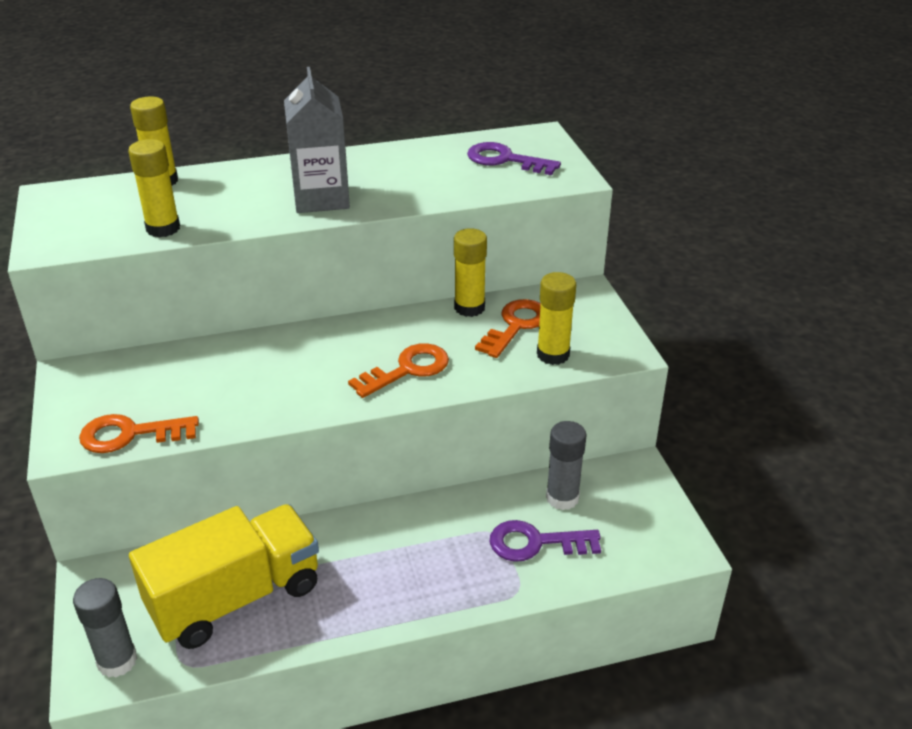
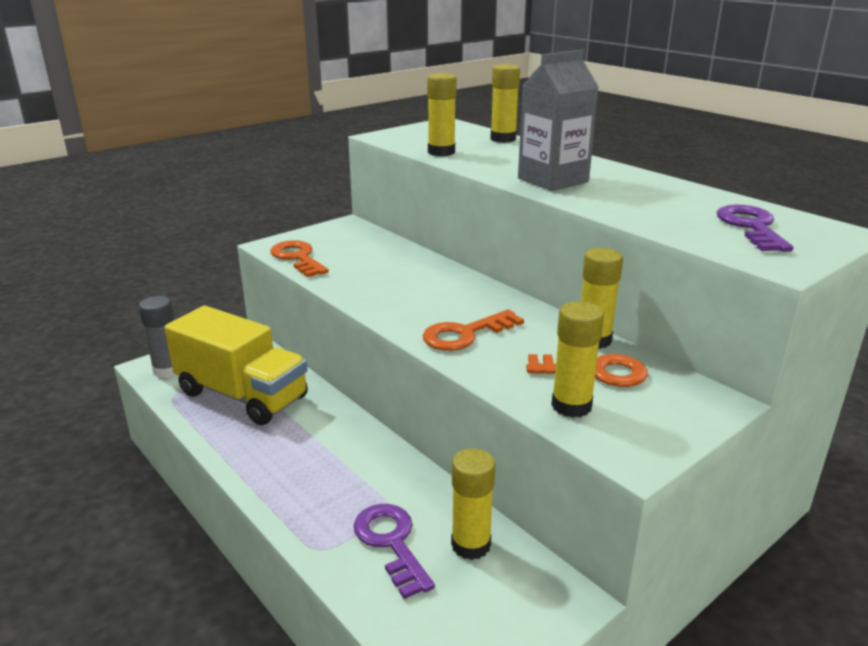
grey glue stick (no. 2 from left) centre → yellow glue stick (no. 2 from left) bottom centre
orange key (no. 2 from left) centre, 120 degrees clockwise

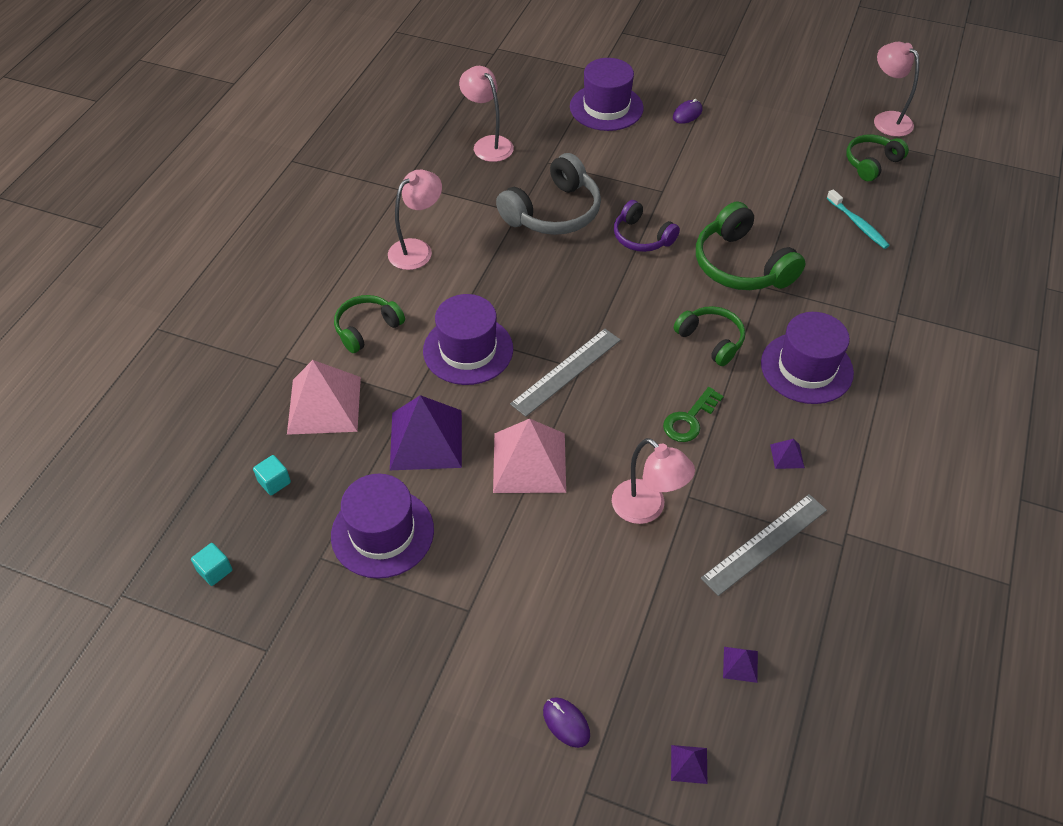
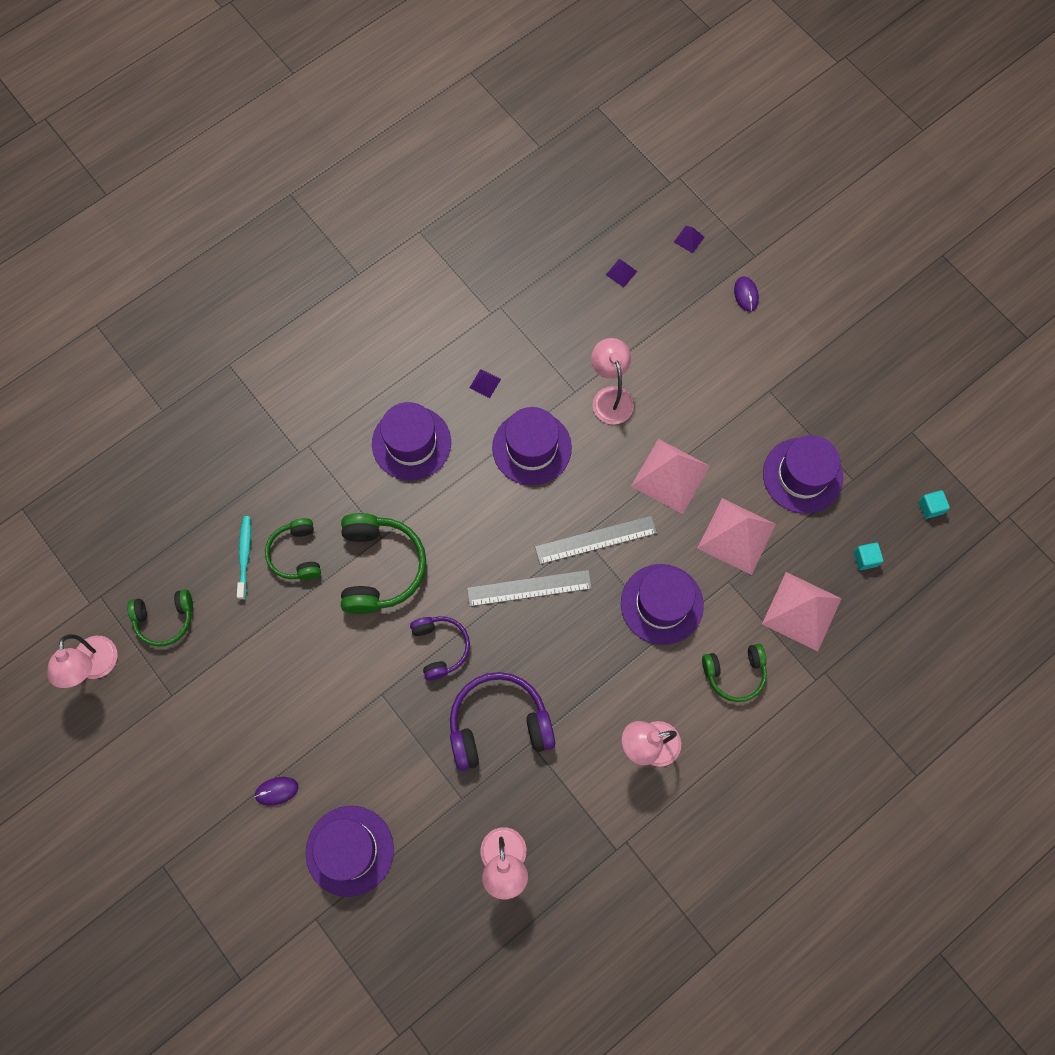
green headphones (no. 2 from left) middle right → green headphones (no. 2 from left) middle left, relocated
grey ruler (no. 2 from left in the first image) middle right → grey ruler (no. 1 from left) centre, relocated
green key centre → purple hat (no. 3 from left) centre
purple pyramid (no. 1 from left) centre → pink pyramid (no. 2 from left) middle right
grey headphones top centre → purple headphones (no. 2 from left) bottom centre

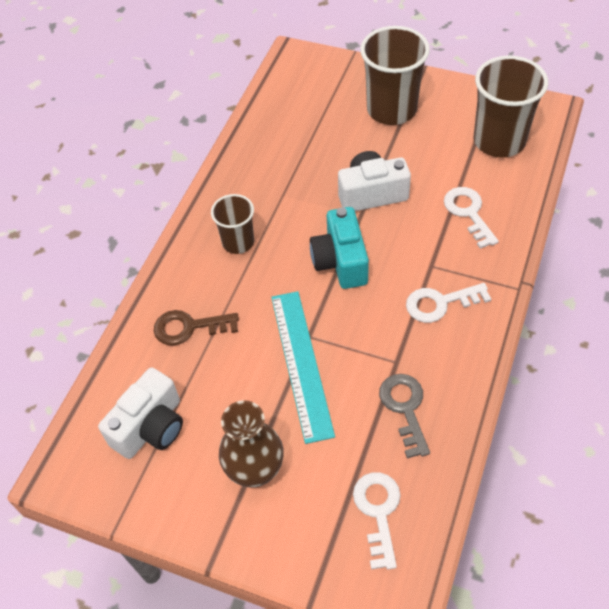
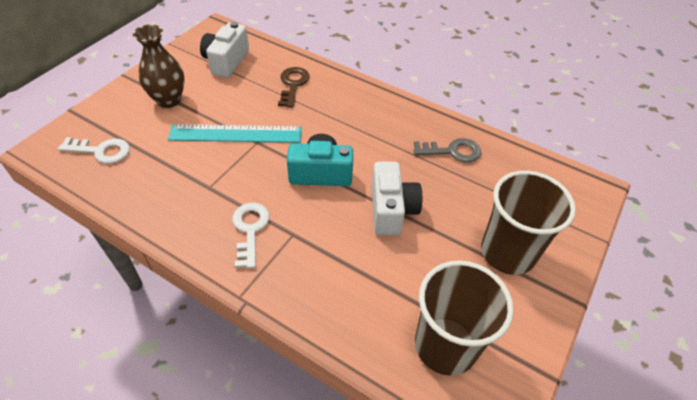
brown cup (no. 1 from left) centre → -
white key (no. 3 from left) middle right → -
grey key bottom centre → grey key centre, relocated
white camera (no. 1 from left) bottom left → white camera (no. 1 from left) top left, 60 degrees clockwise

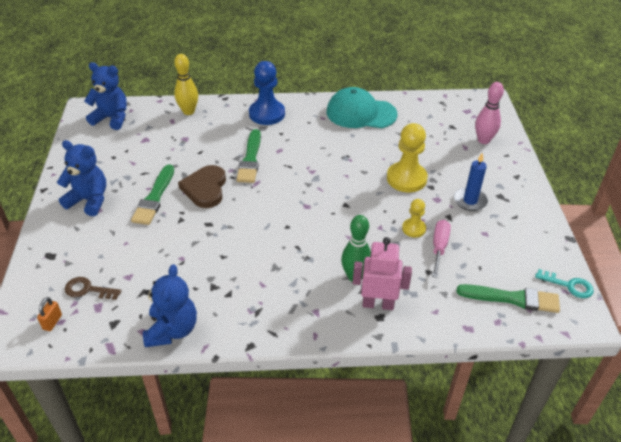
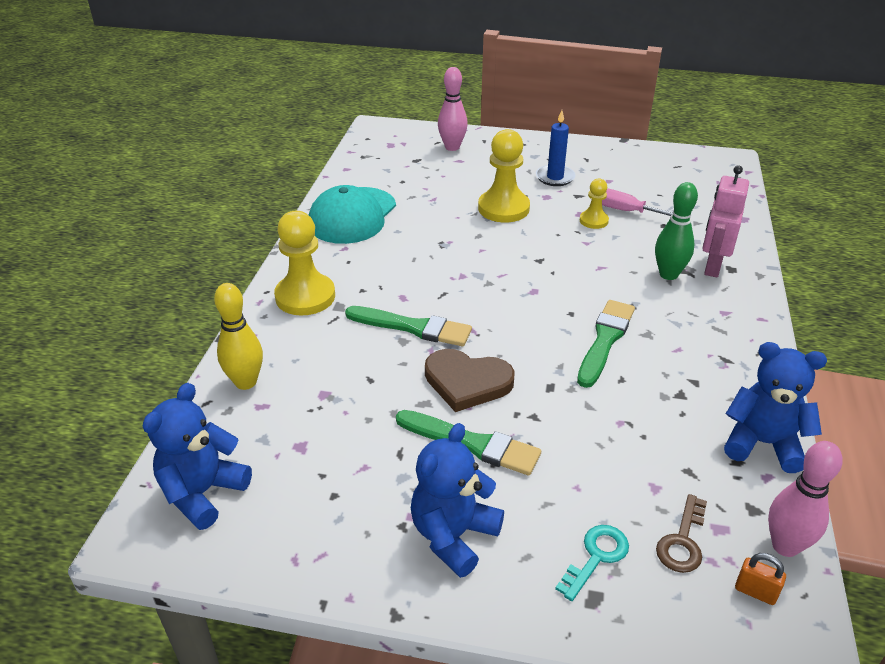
- → pink bowling pin (no. 2 from left) bottom right
green brush (no. 3 from left) bottom right → green brush (no. 3 from left) middle right, relocated
turquoise key middle right → turquoise key bottom right, relocated
blue pawn top centre → yellow pawn (no. 1 from left) centre

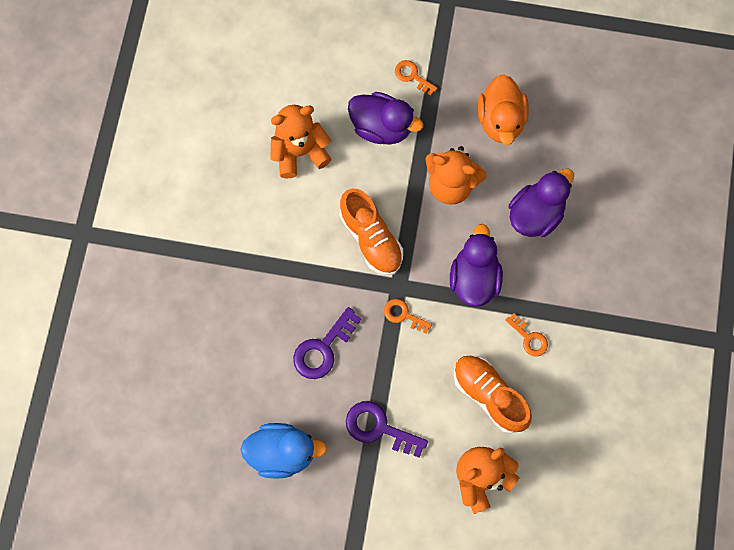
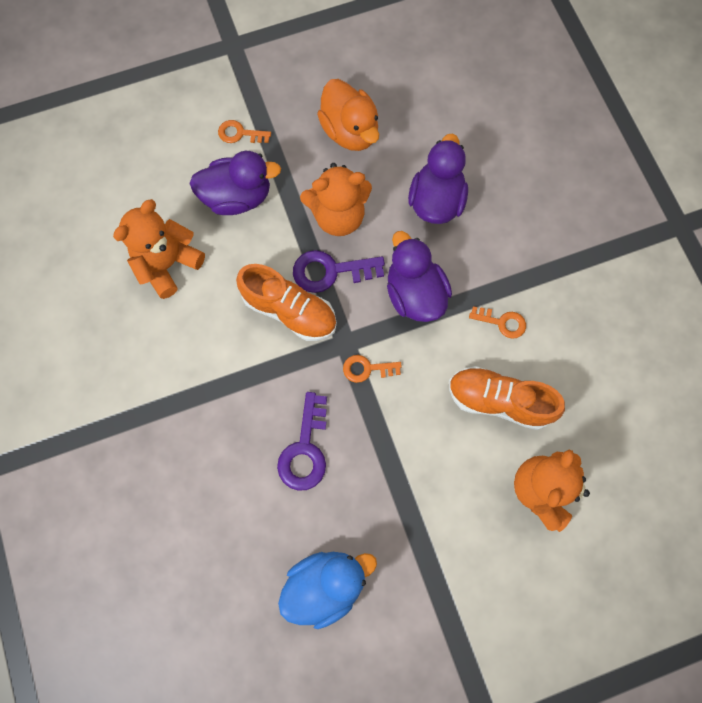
purple key (no. 2 from left) bottom centre → purple key (no. 2 from left) centre, relocated

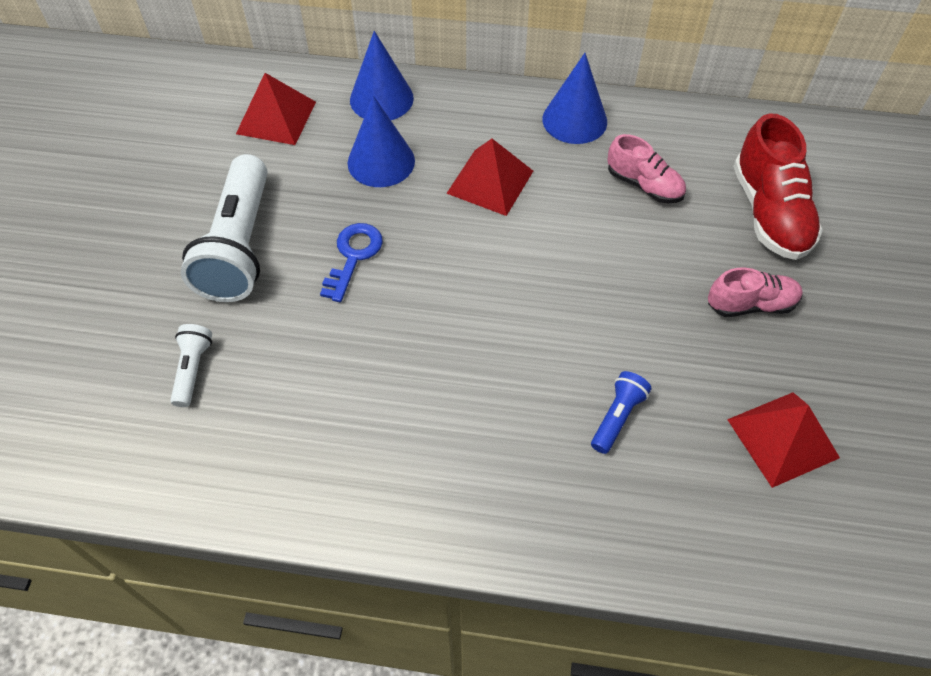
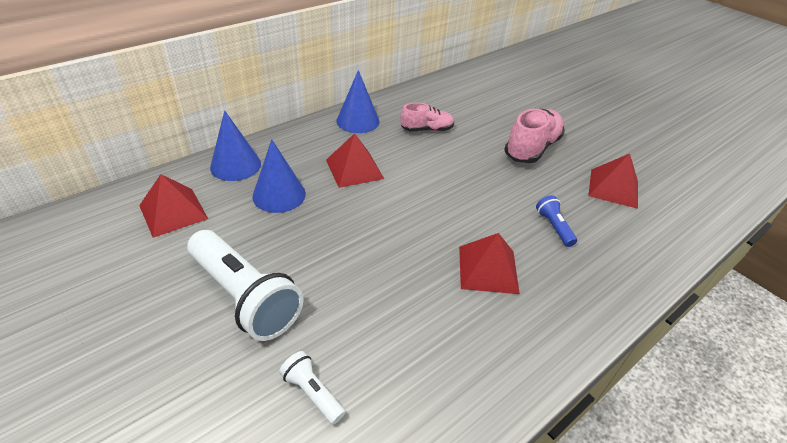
blue key centre → -
red shoe top right → -
- → red pyramid (no. 3 from left) centre
pink shoe (no. 2 from left) middle right → pink shoe (no. 2 from left) top right, x1.62

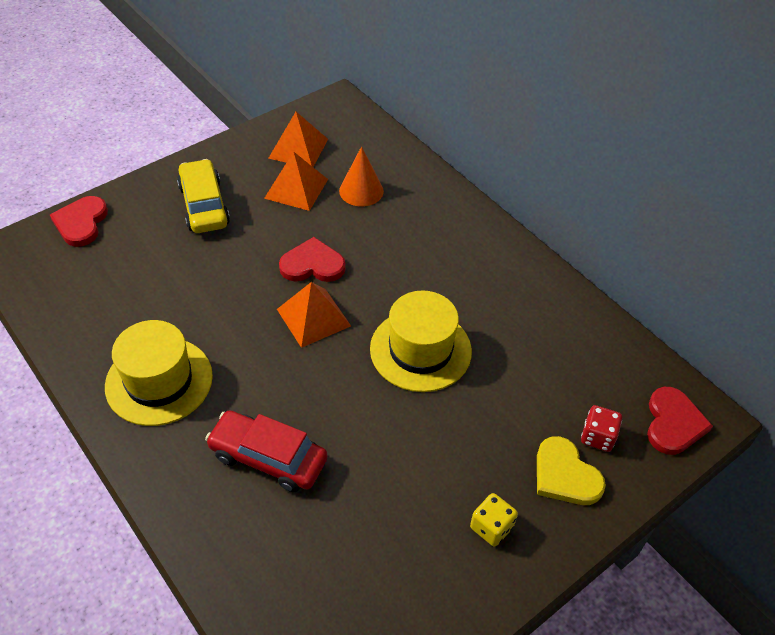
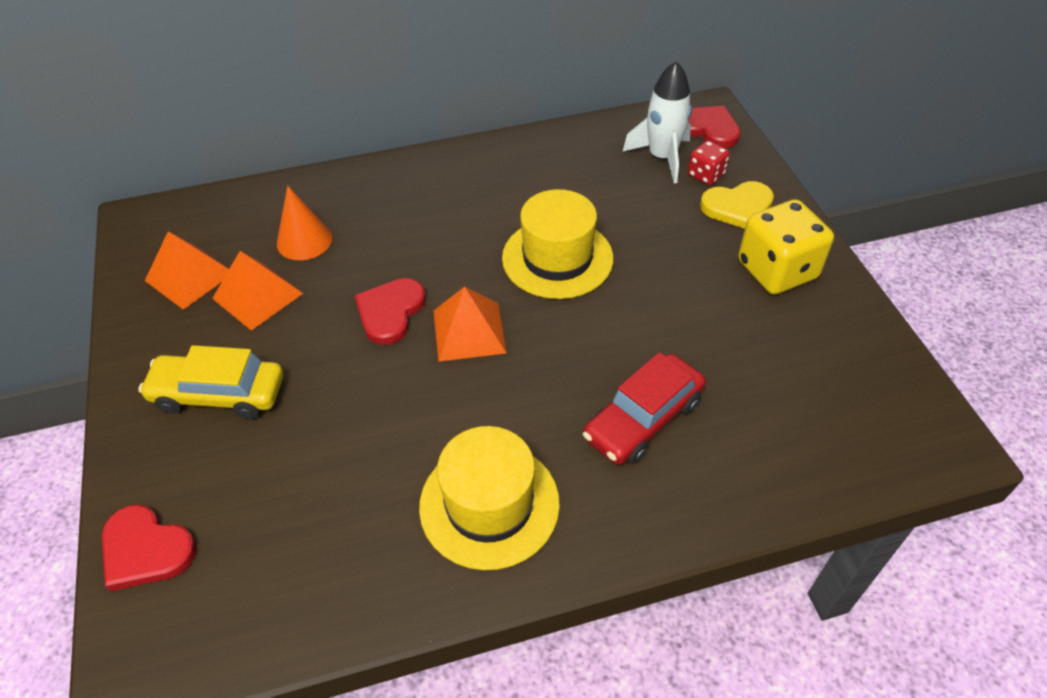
- → white rocket top centre
yellow dice bottom centre → yellow dice middle right, x1.91

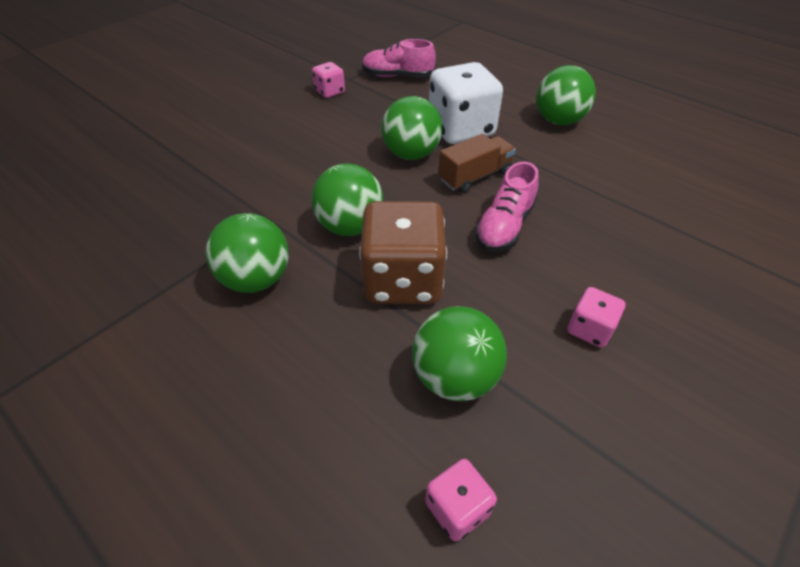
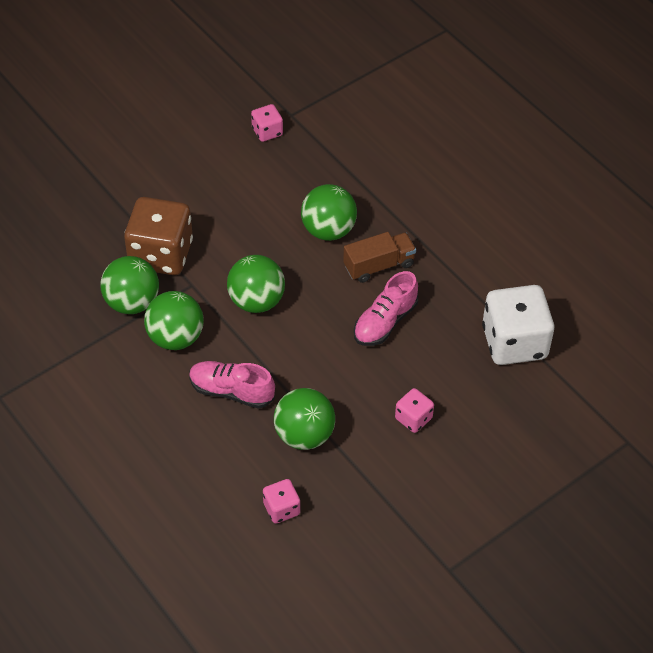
brown dice centre → brown dice middle left, relocated
pink shoe (no. 1 from left) top centre → pink shoe (no. 1 from left) centre, relocated
white dice top centre → white dice middle right, relocated
green ball (no. 5 from left in the first image) top right → green ball (no. 1 from left) middle left, relocated

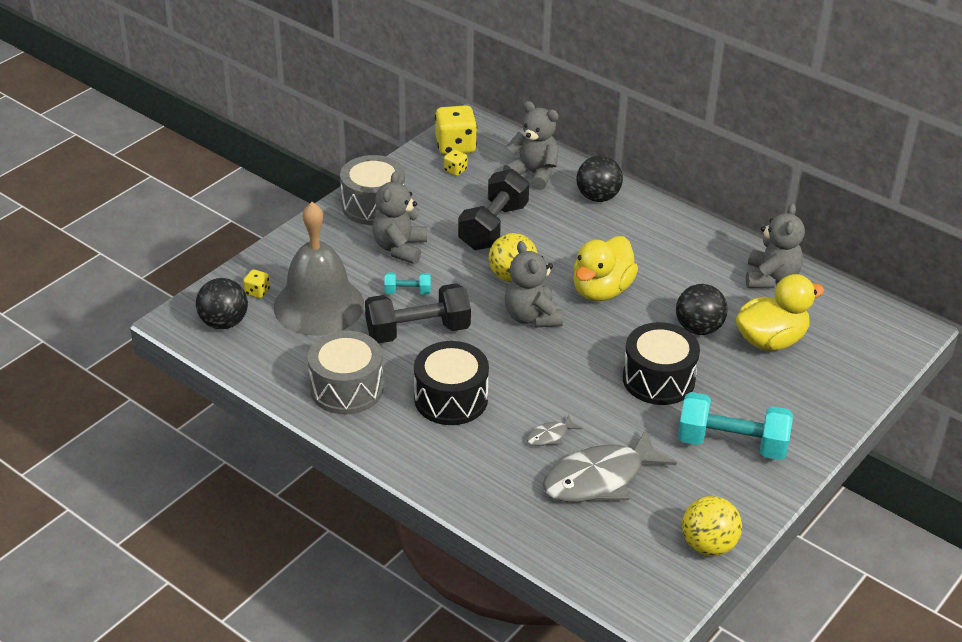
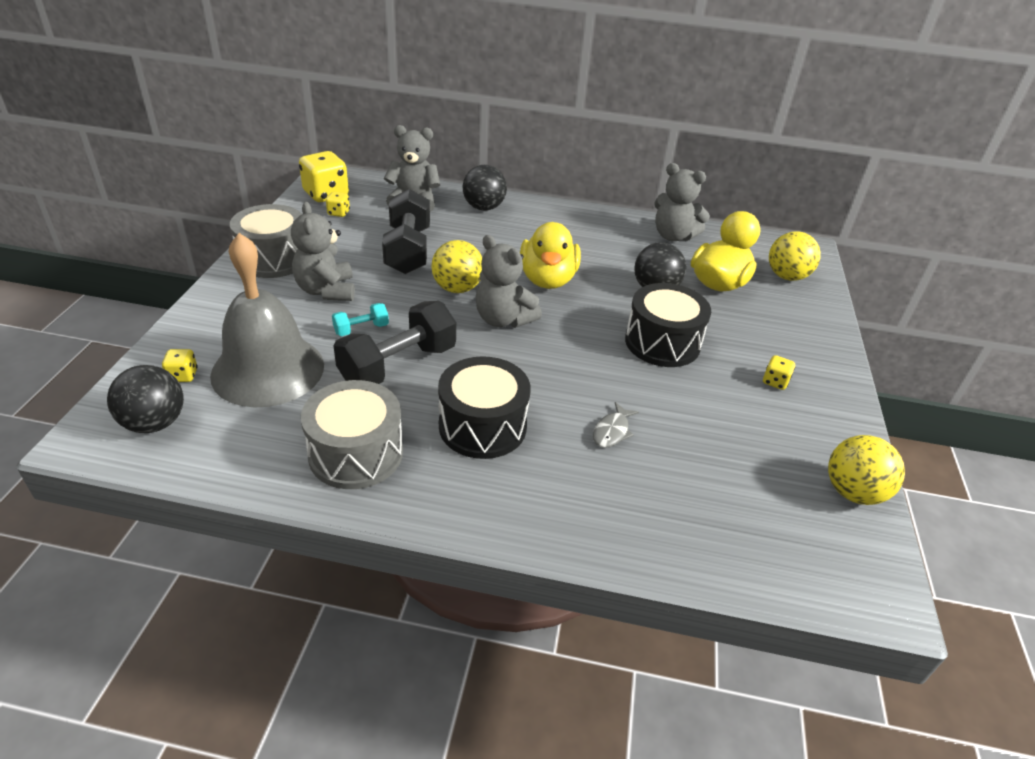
grey fish (no. 2 from left) bottom centre → -
- → yellow ball (no. 2 from left) middle right
turquoise dumbbell (no. 2 from left) middle right → yellow dice (no. 4 from left) middle right
grey teddy bear (no. 4 from left) middle right → grey teddy bear (no. 4 from left) top centre, 135 degrees clockwise

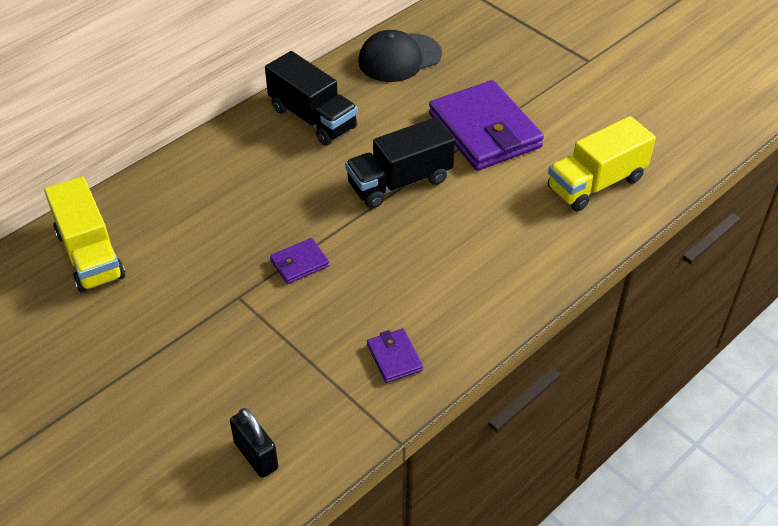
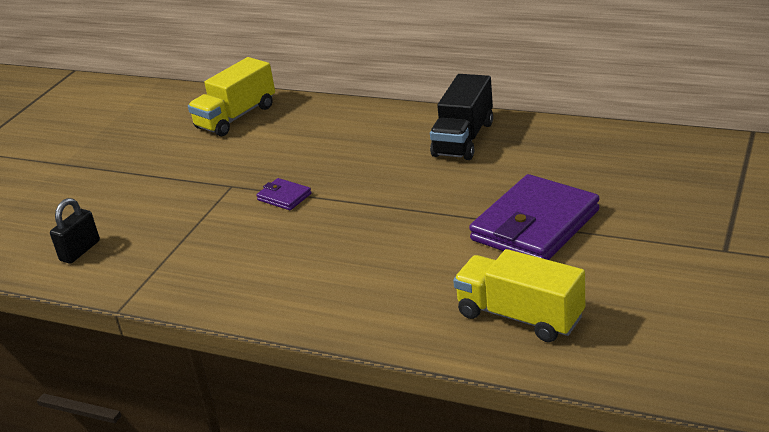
black truck (no. 2 from left) top centre → -
black cap top centre → -
purple wallet (no. 2 from left) bottom centre → -

